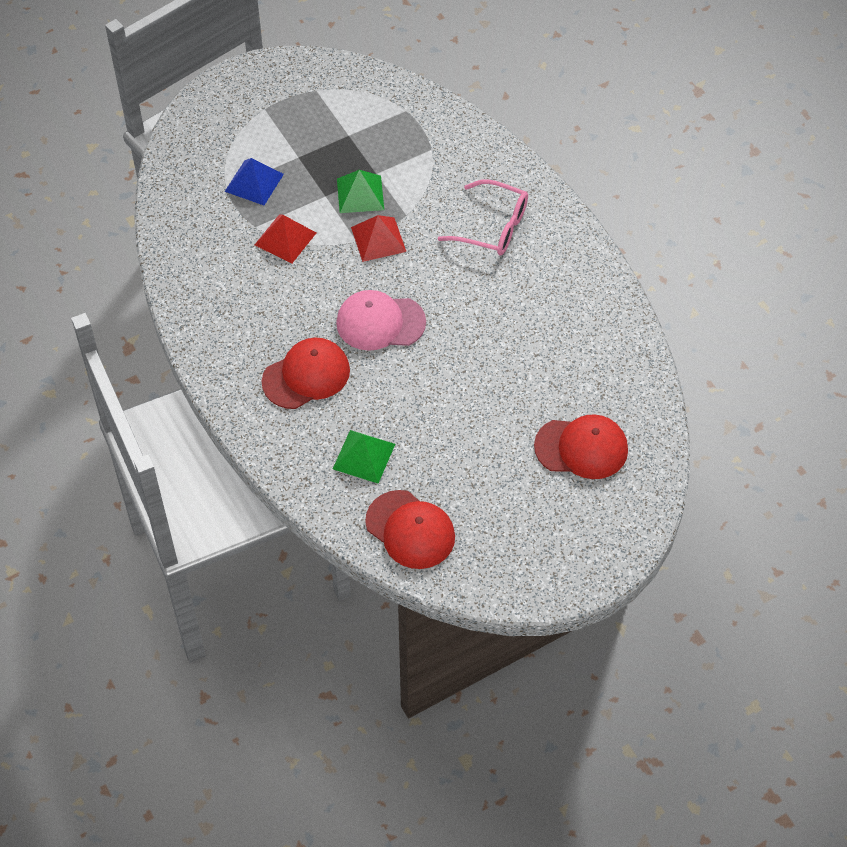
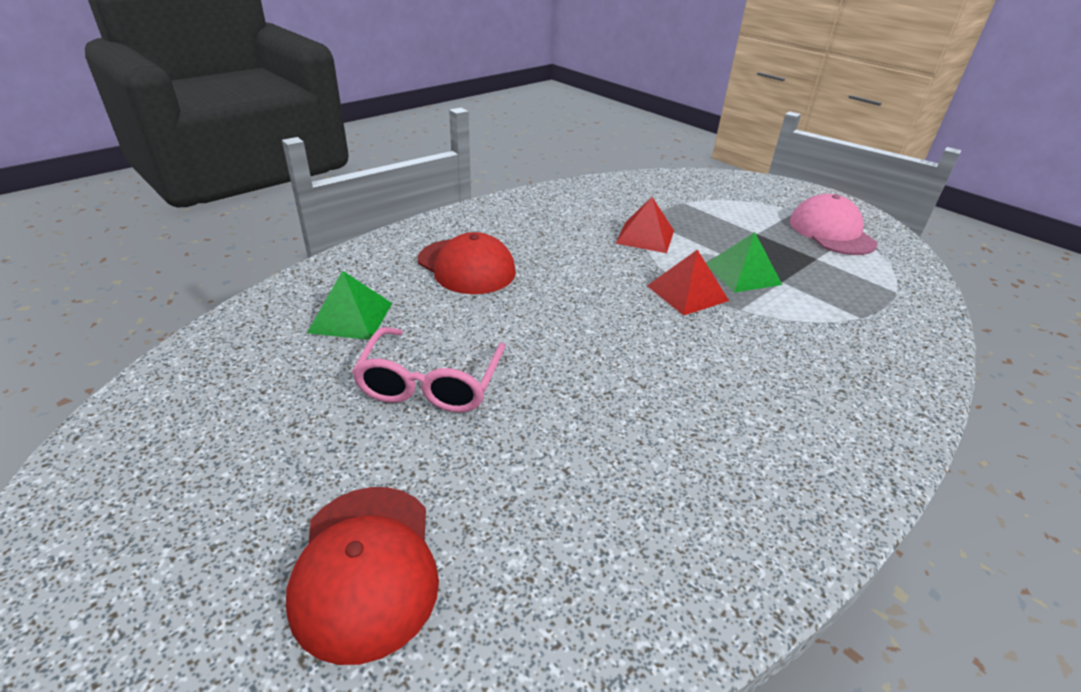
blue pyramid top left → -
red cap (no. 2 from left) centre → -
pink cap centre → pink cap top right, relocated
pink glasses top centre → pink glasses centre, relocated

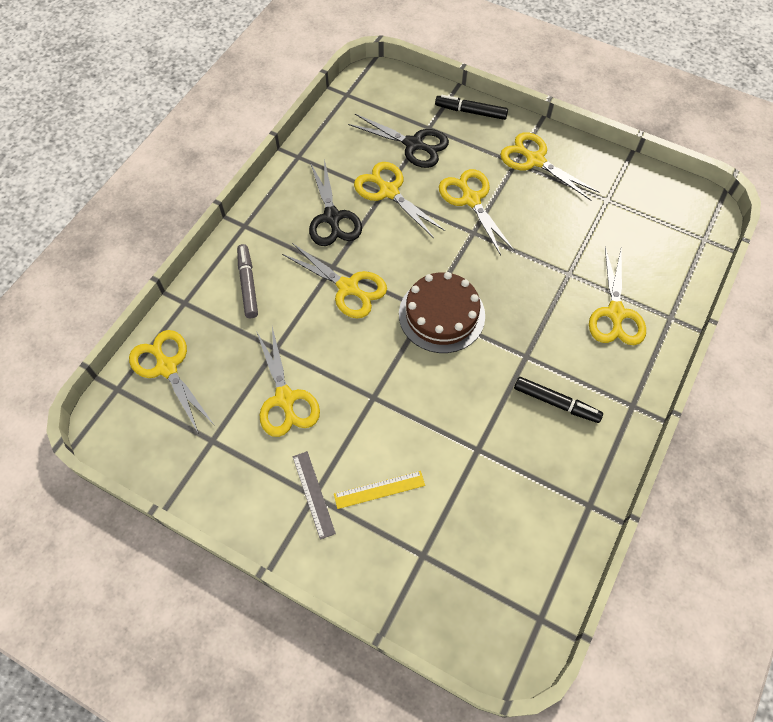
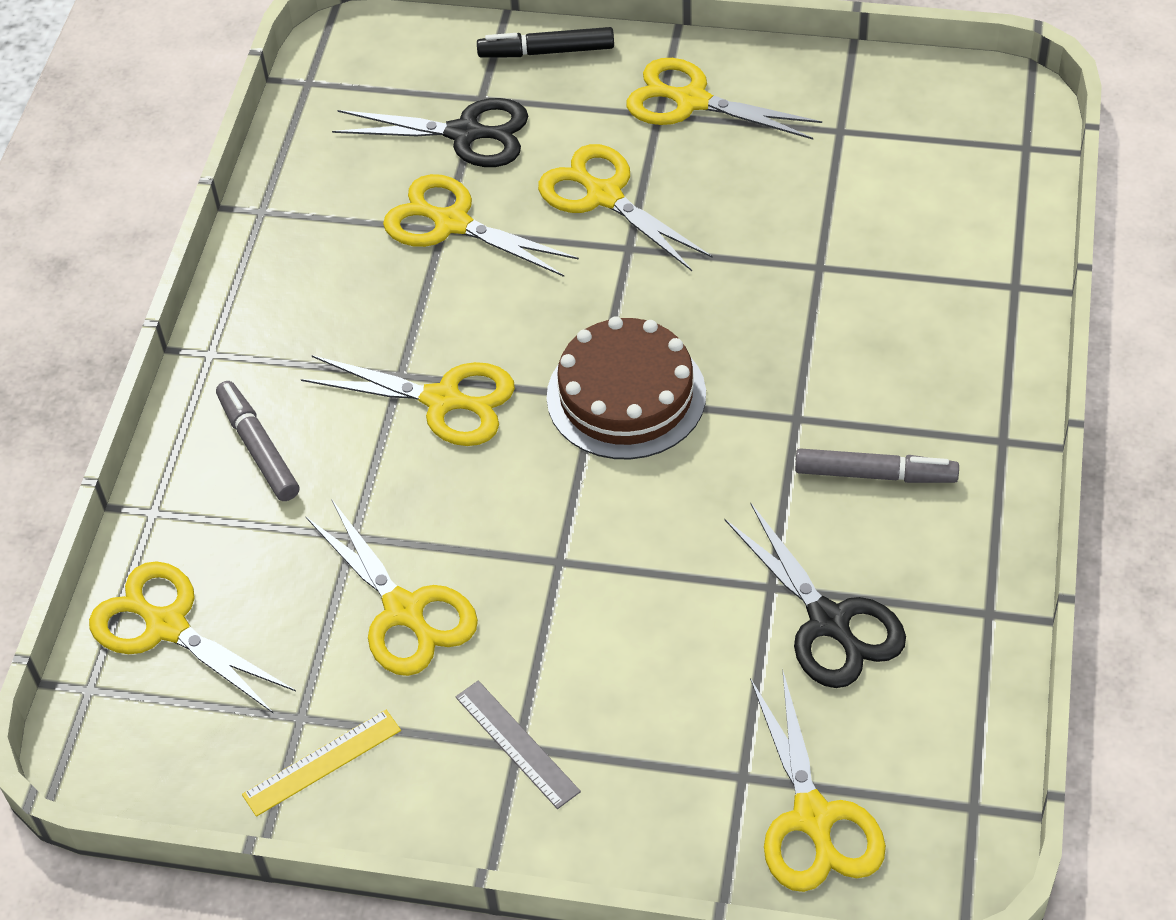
black scissors (no. 1 from left in the first image) top centre → black scissors (no. 2 from left) middle right, relocated
yellow ruler bottom centre → yellow ruler bottom left, relocated
yellow scissors (no. 7 from left) middle right → yellow scissors (no. 7 from left) bottom right, relocated
black marker (no. 2 from left) middle right → grey marker (no. 2 from left) middle right

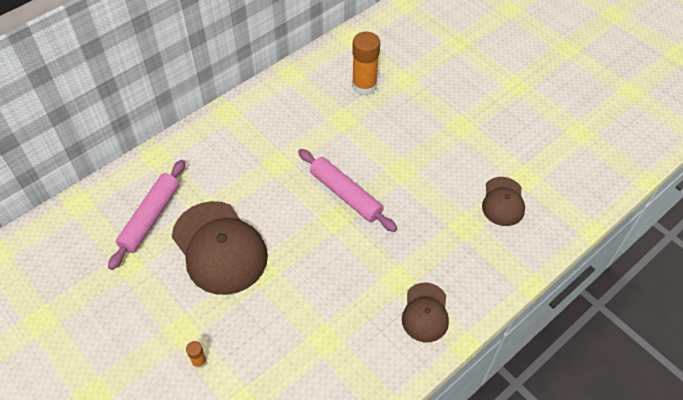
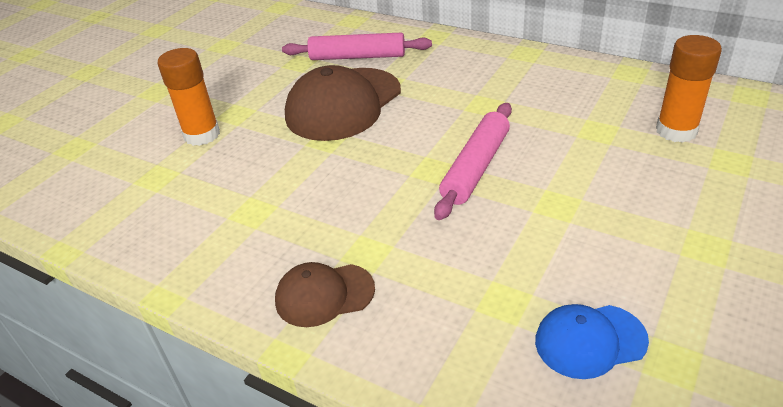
brown cap (no. 3 from left) middle right → blue cap bottom right
orange glue stick (no. 1 from left) bottom left → orange glue stick (no. 1 from left) top left, x2.20

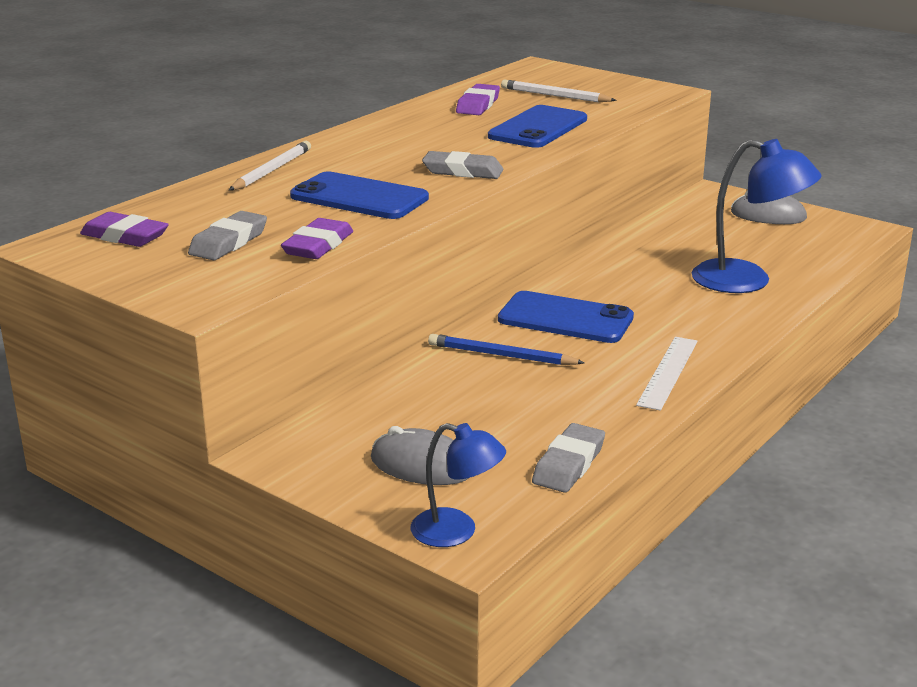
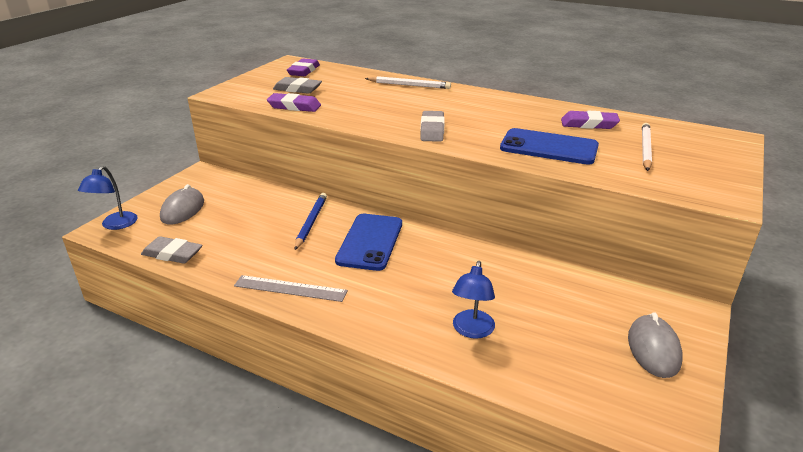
blue phone (no. 1 from left) top centre → -
white ruler middle right → grey ruler centre
blue lamp (no. 2 from left) top right → blue lamp (no. 2 from left) centre, x0.60

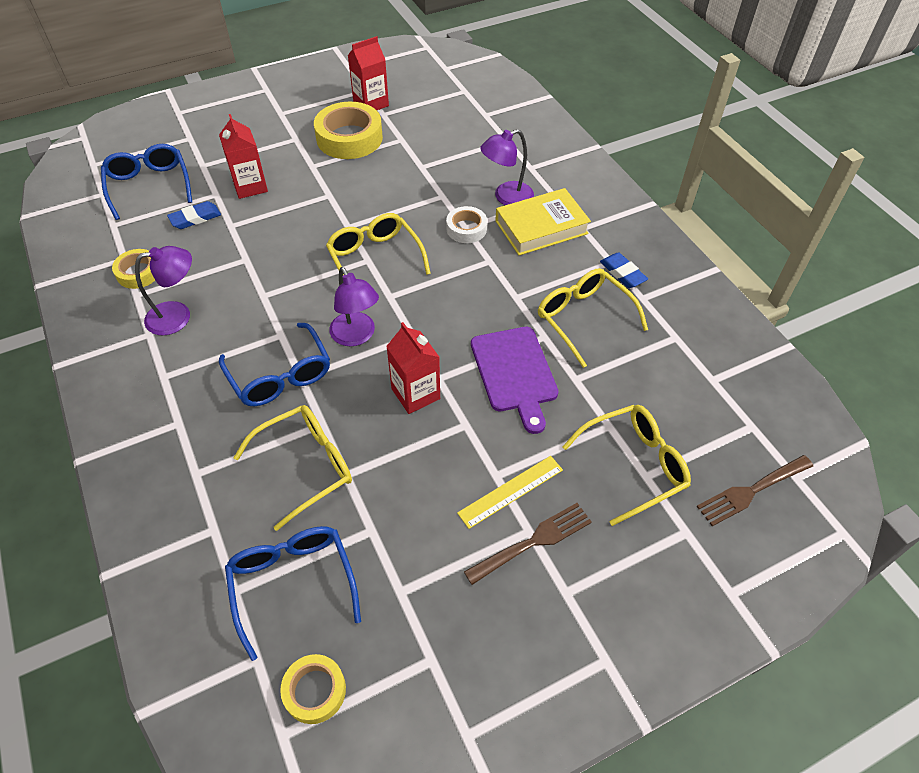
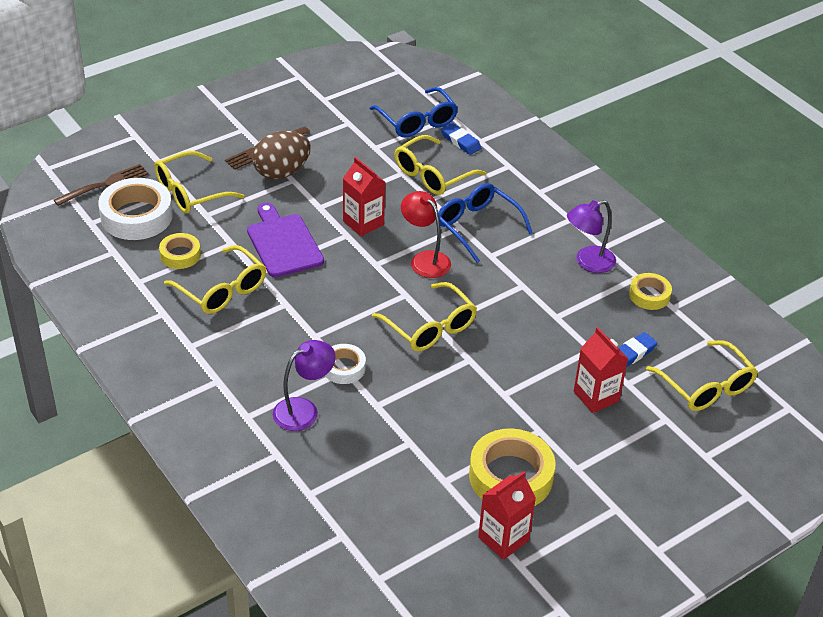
yellow book top centre → -
- → white tape (no. 1 from left) middle left
yellow tape (no. 2 from left in the first image) bottom centre → yellow tape (no. 1 from left) middle left, relocated
blue eraser (no. 2 from left in the first image) middle right → blue eraser (no. 1 from left) top centre, relocated
yellow ruler centre → brown egg top centre
blue glasses (no. 1 from left) top left → yellow glasses (no. 5 from left) middle right
purple lamp (no. 2 from left) centre → red lamp centre

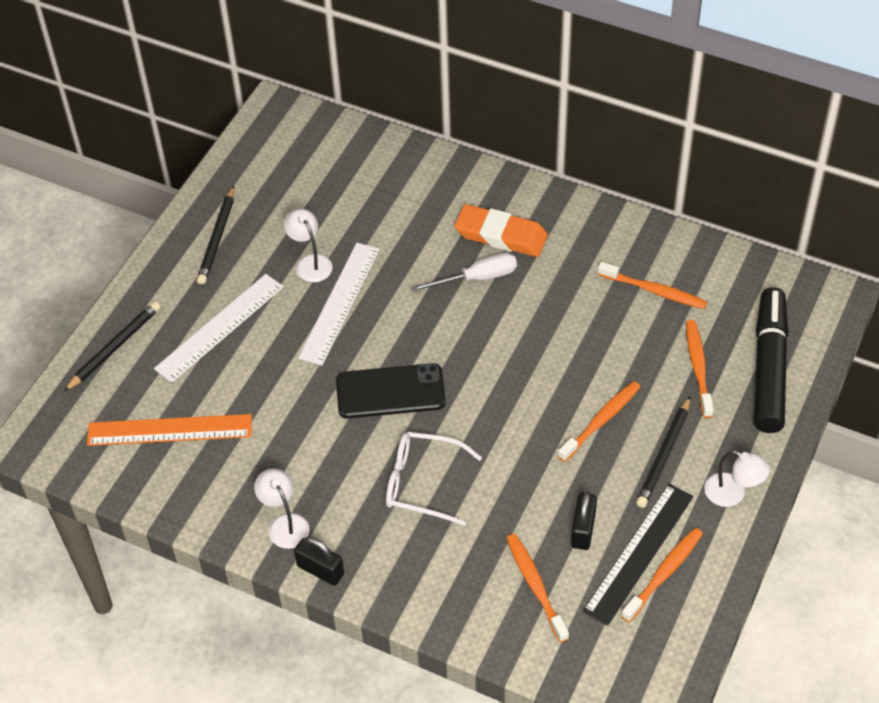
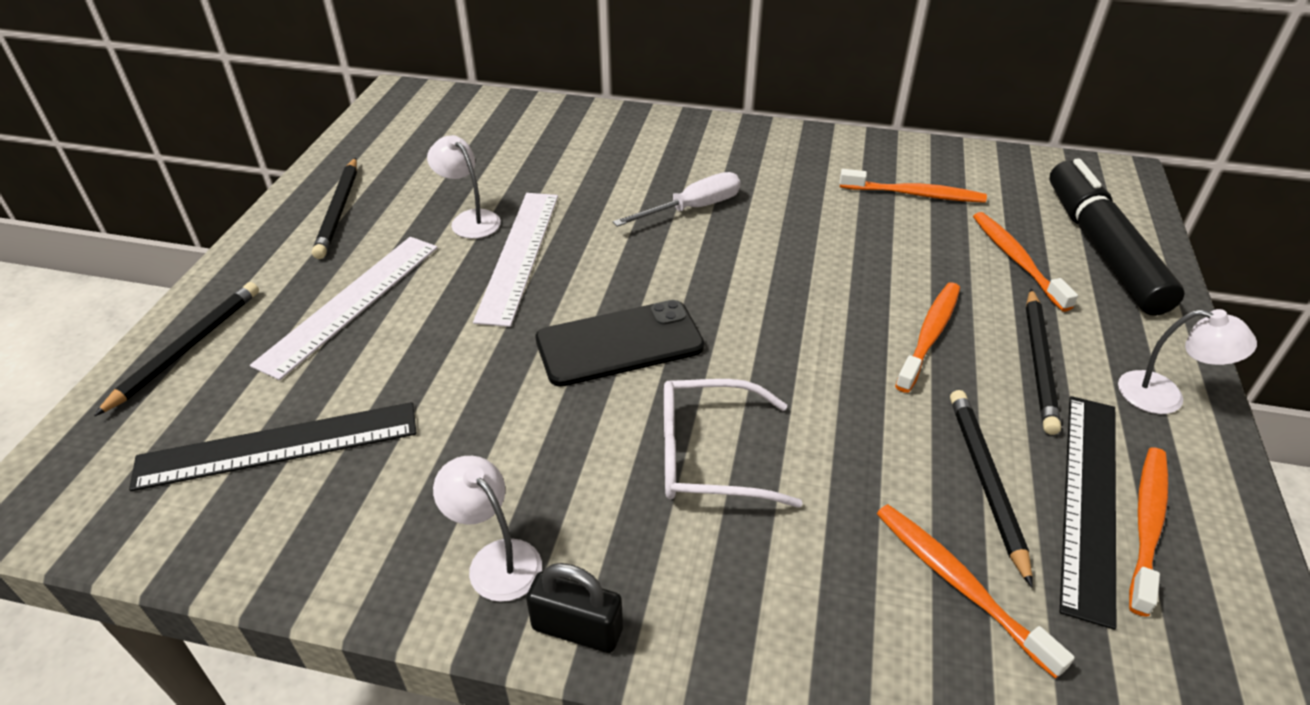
orange eraser top centre → -
black padlock (no. 2 from left) bottom centre → black pencil (no. 3 from left) bottom right
orange ruler middle left → black ruler (no. 1 from left) middle left

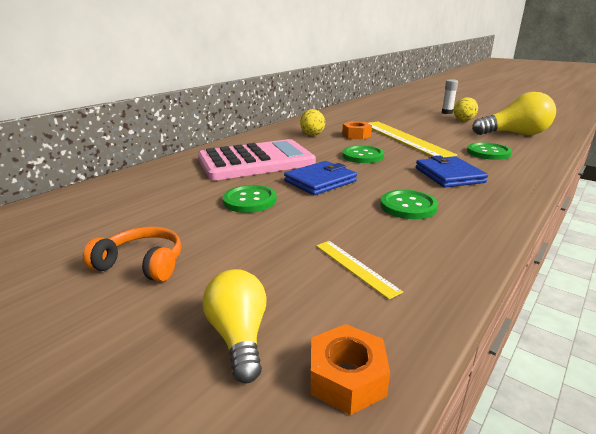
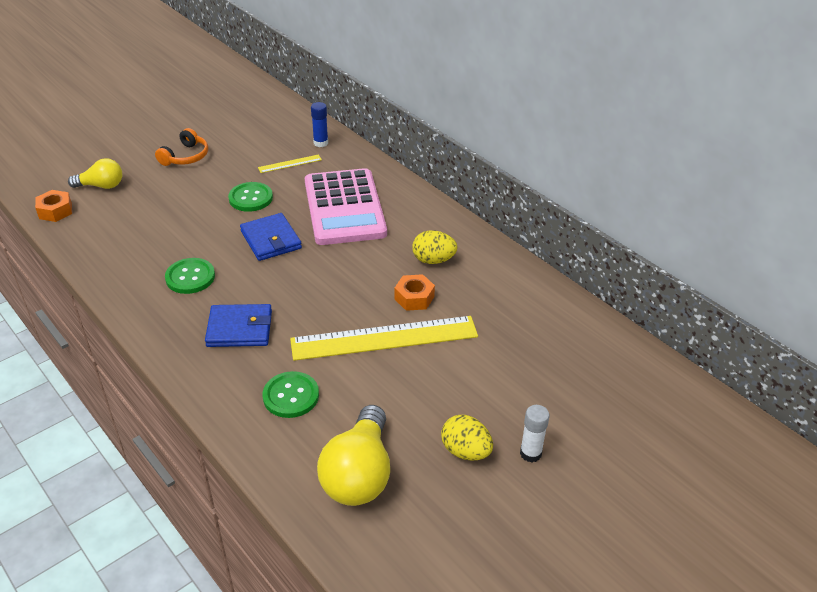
green button (no. 2 from left) centre → -
- → blue glue stick top centre
yellow ruler (no. 1 from left) centre → yellow ruler (no. 1 from left) top centre, relocated

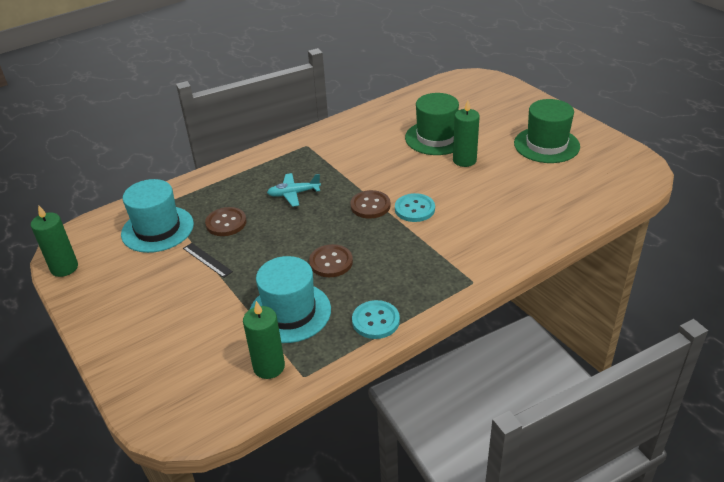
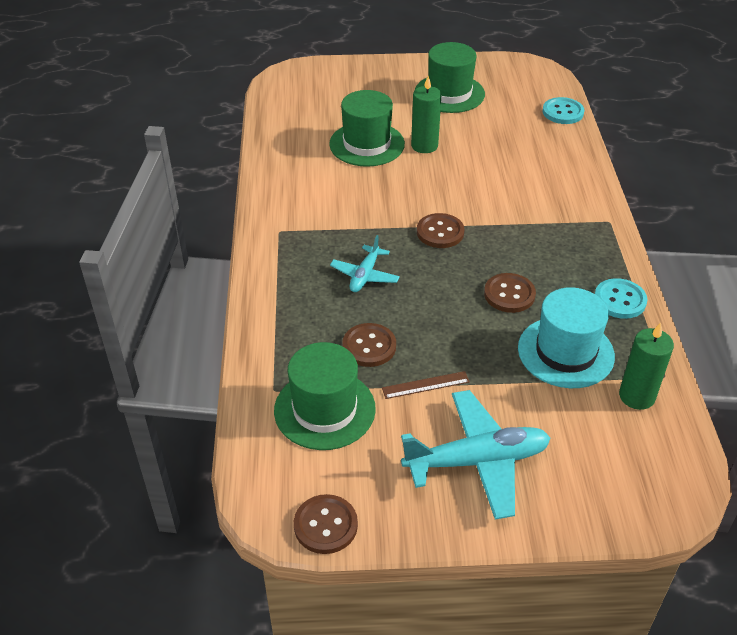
- → turquoise plane (no. 2 from left) bottom centre
turquoise button (no. 2 from left in the first image) centre → turquoise button (no. 1 from left) top right, relocated
green candle (no. 1 from left) middle left → brown button (no. 1 from left) bottom centre
turquoise hat (no. 1 from left) middle left → green hat (no. 1 from left) centre
black ruler middle left → brown ruler centre

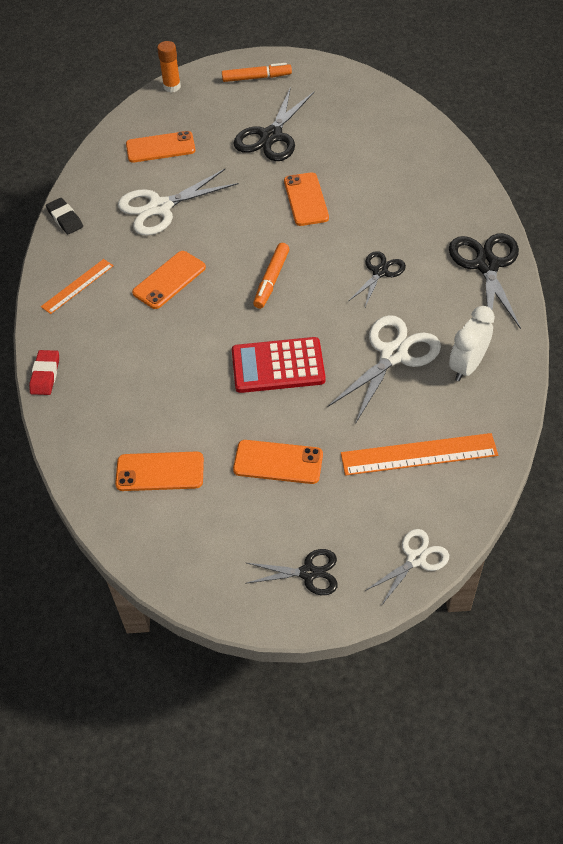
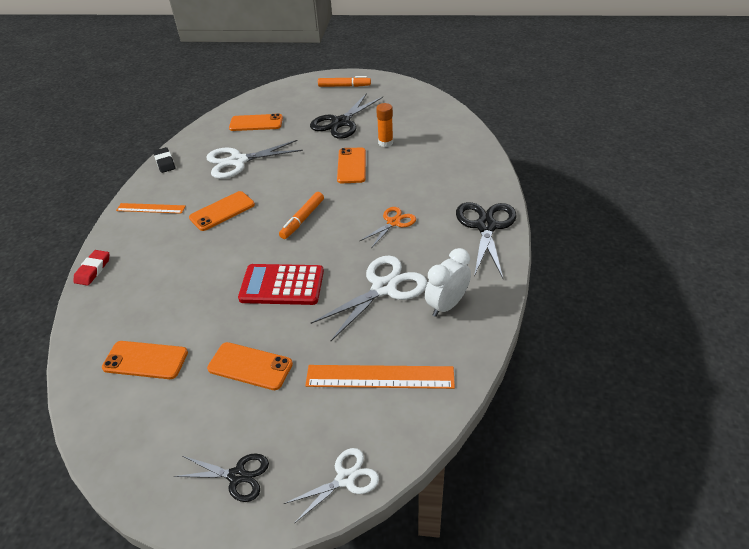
orange glue stick top left → orange glue stick top centre, relocated
black scissors (no. 3 from left) top right → orange scissors centre
orange ruler (no. 1 from left) middle left, 45 degrees clockwise

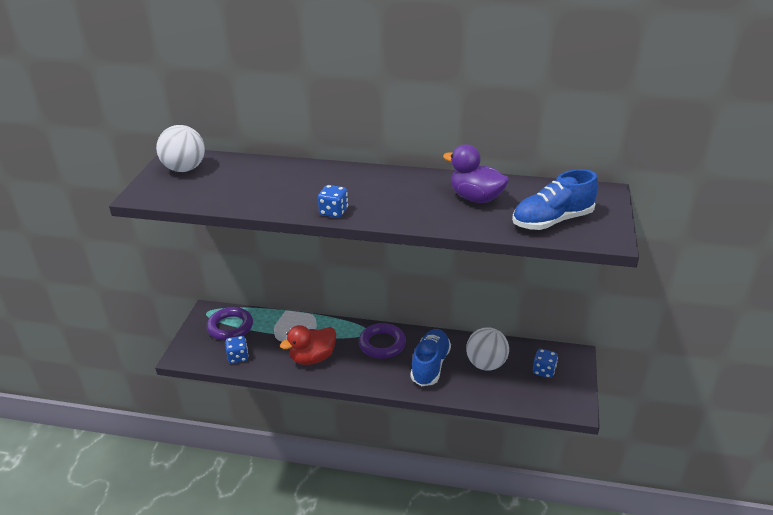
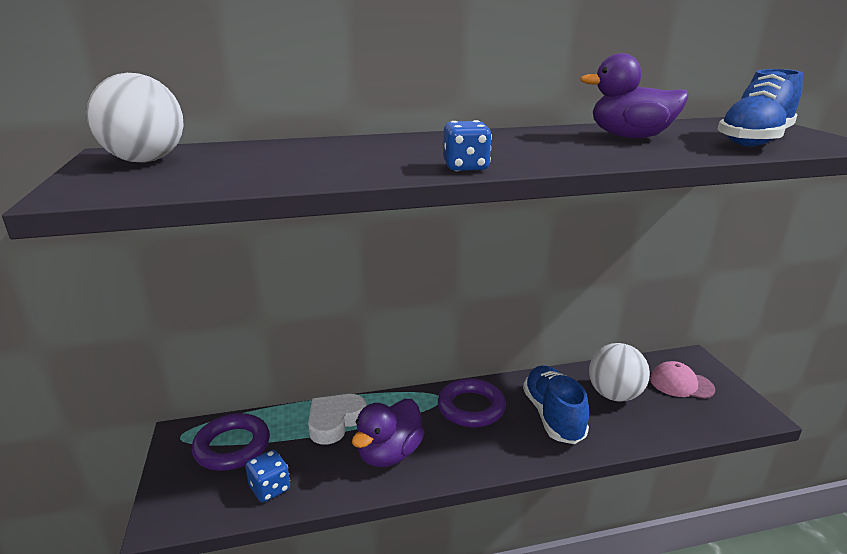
blue dice (no. 3 from left) bottom right → pink cap bottom right
red duck bottom centre → purple duck (no. 1 from left) bottom centre

